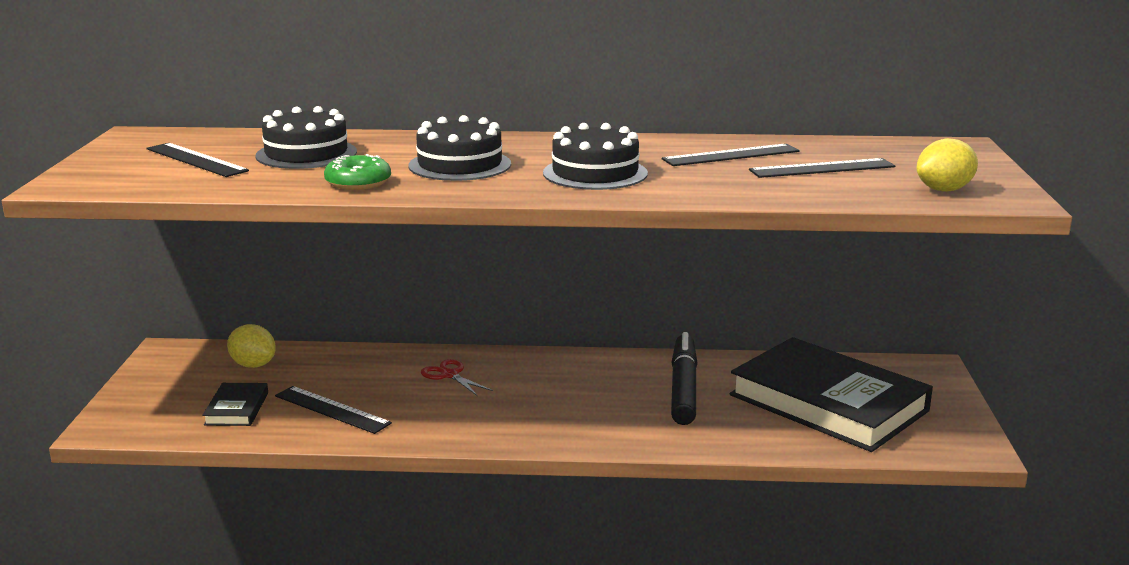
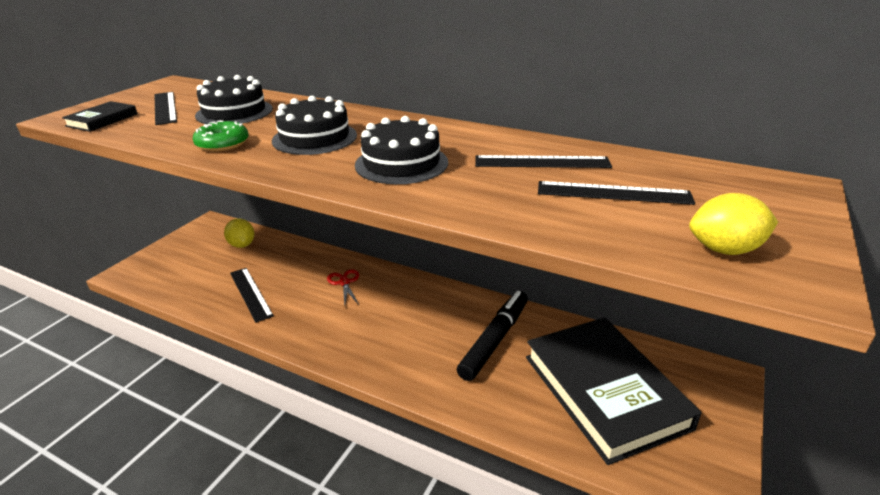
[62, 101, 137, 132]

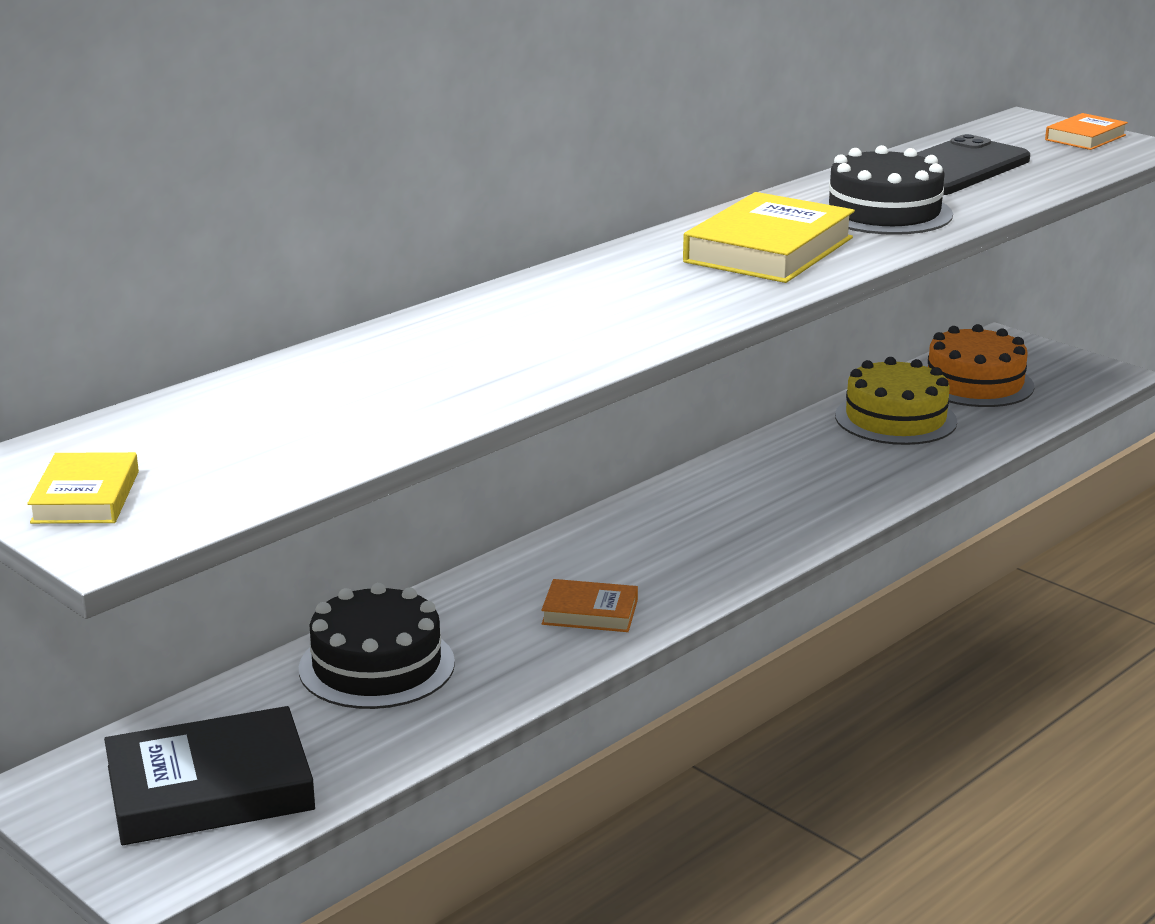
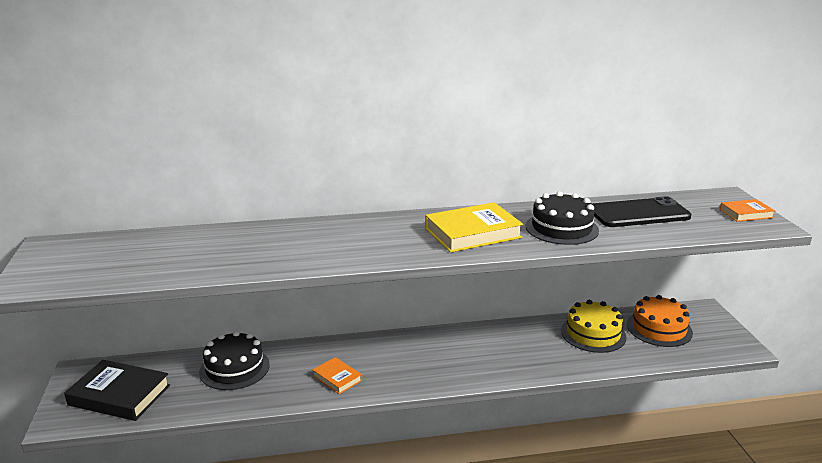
[27, 452, 139, 524] (first image)

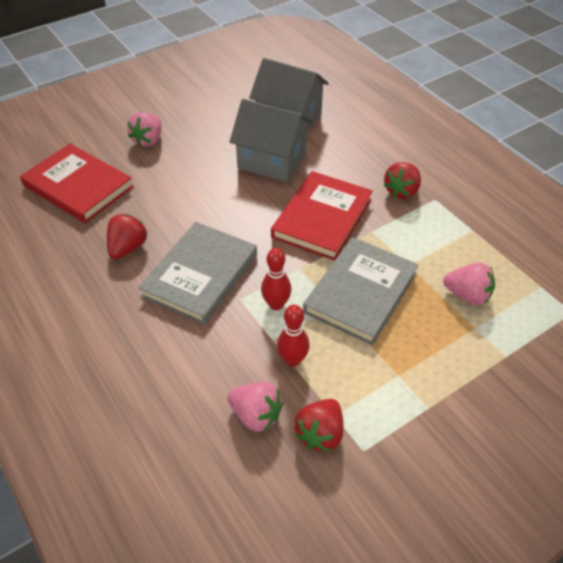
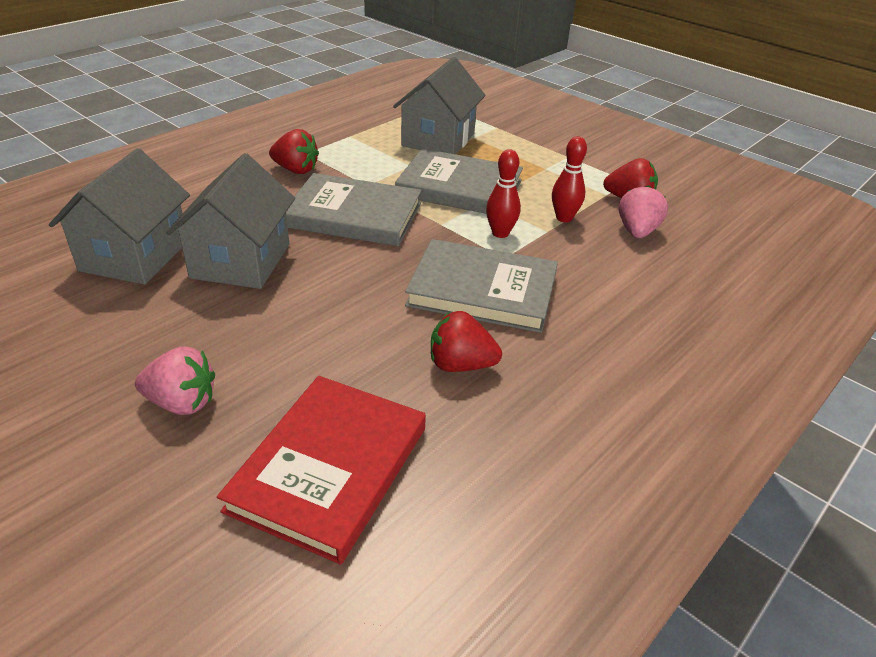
[393, 57, 485, 154]
[286, 173, 421, 246]

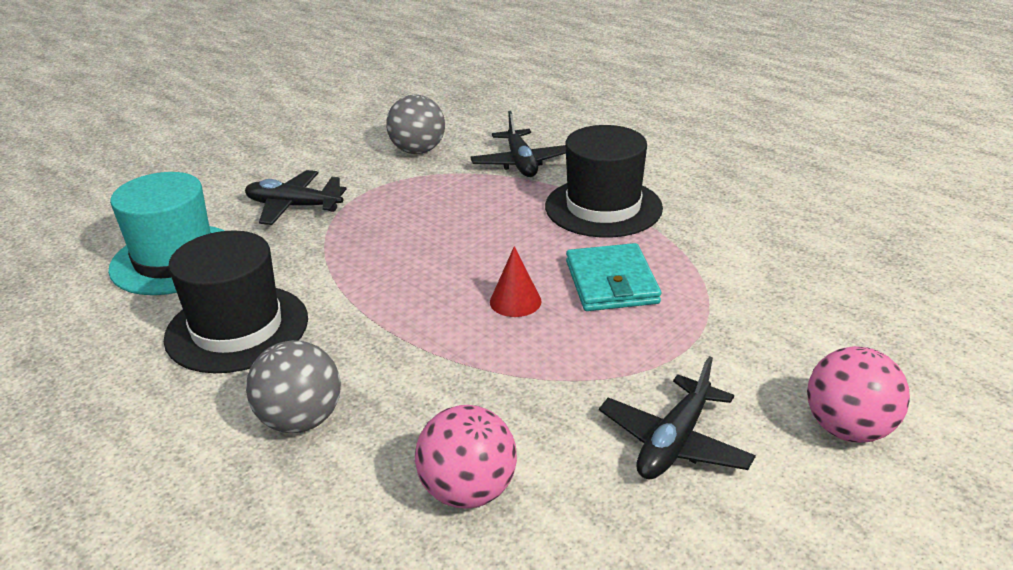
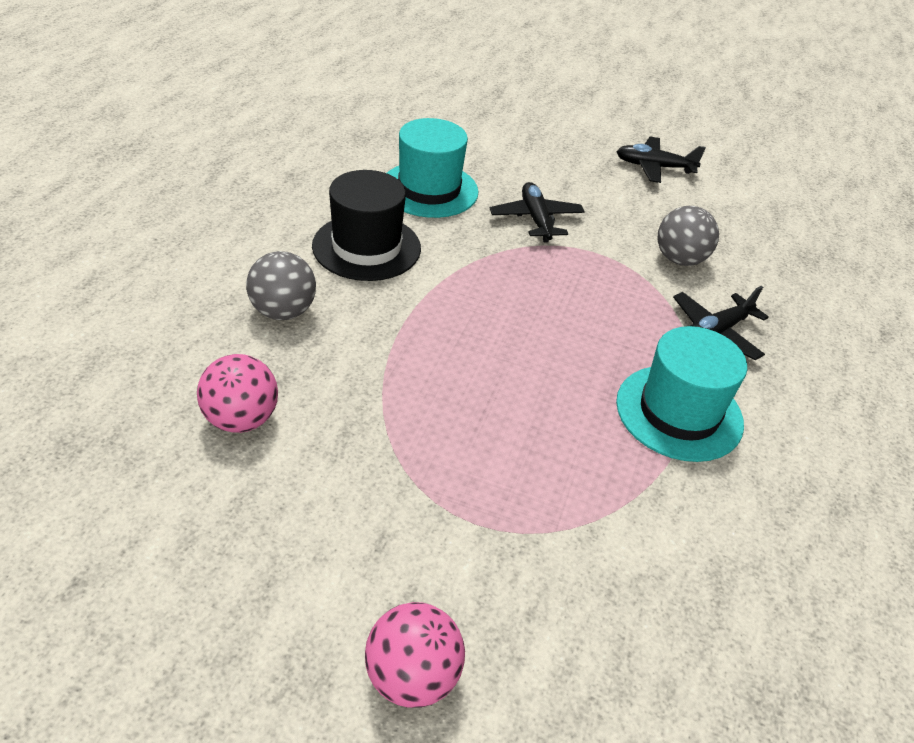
[490, 246, 542, 317] (first image)
[566, 243, 661, 311] (first image)
[616, 137, 706, 183]
[616, 326, 747, 462]

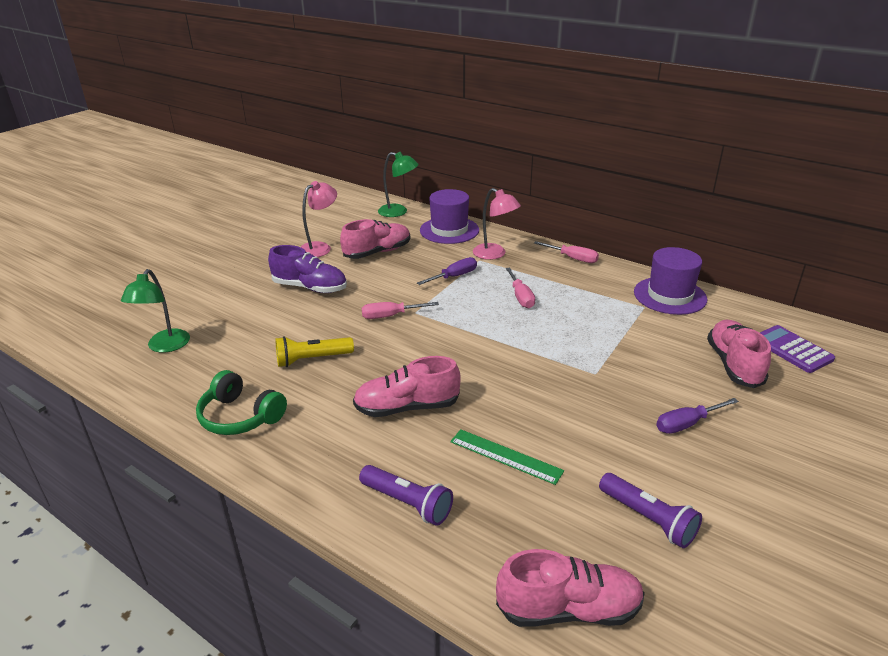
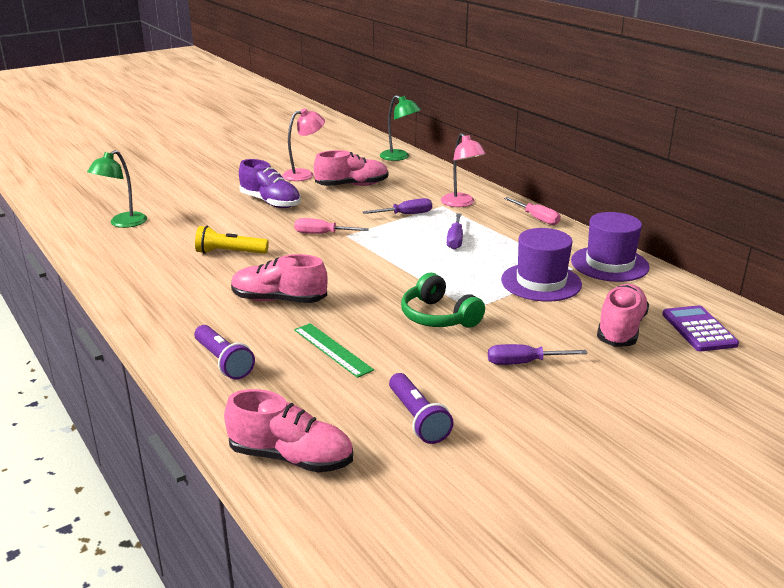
[401, 273, 485, 328]
[501, 228, 582, 302]
[447, 213, 463, 250]

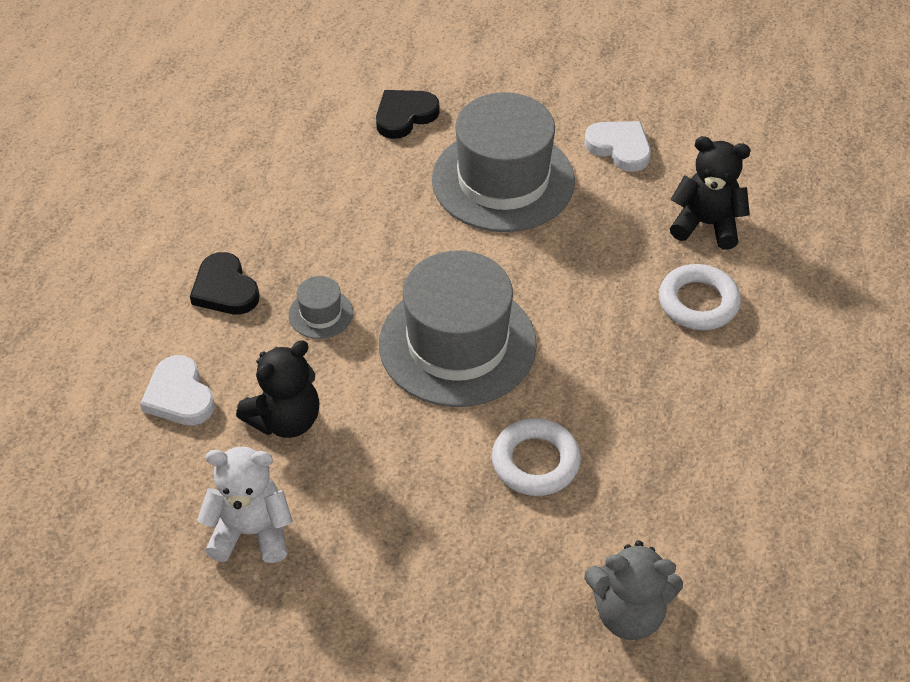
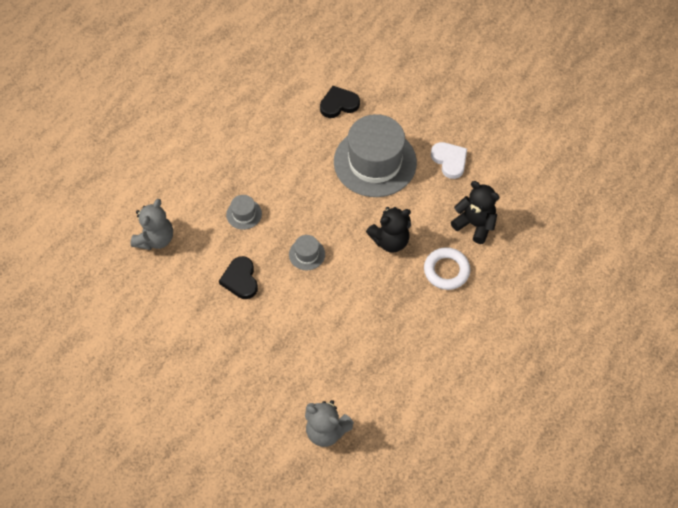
[197, 446, 293, 563] (first image)
[492, 418, 581, 496] (first image)
[219, 256, 258, 299]
[366, 207, 411, 253]
[131, 199, 173, 250]
[289, 235, 325, 270]

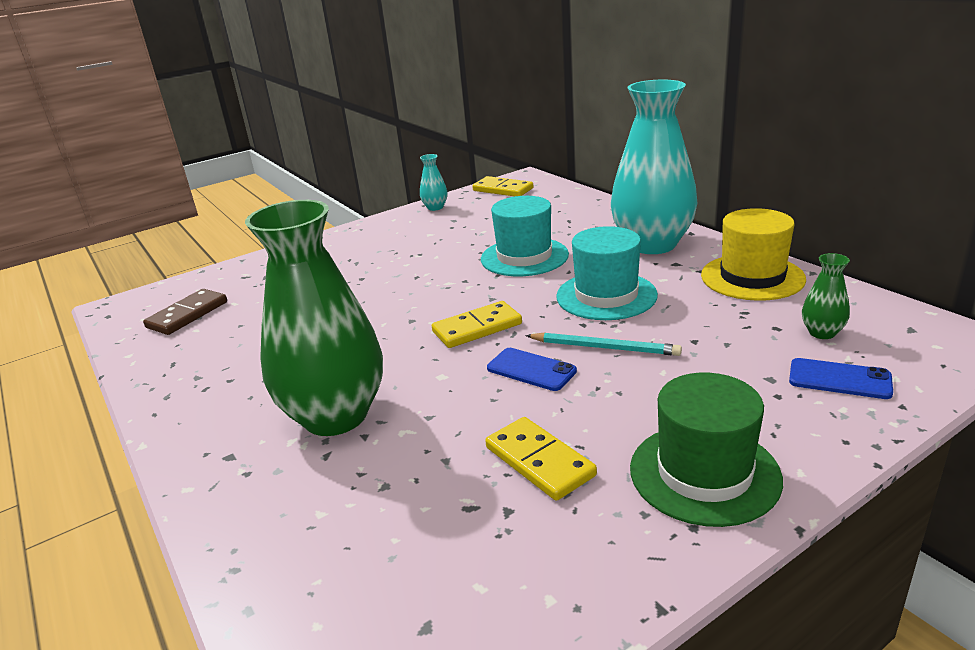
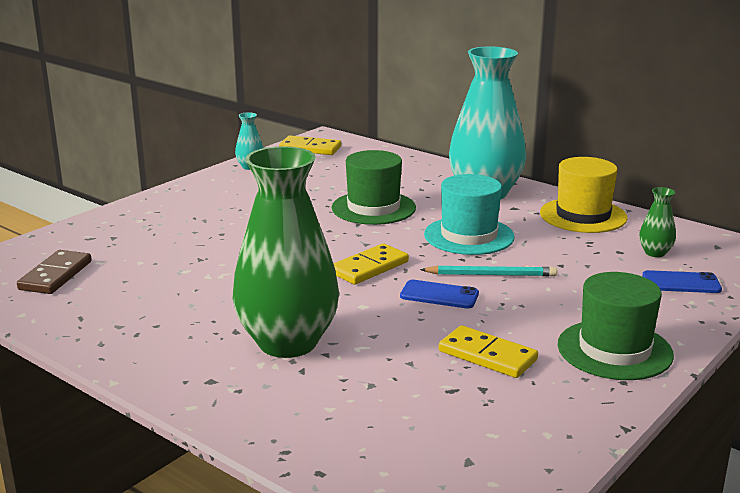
[332, 150, 416, 225]

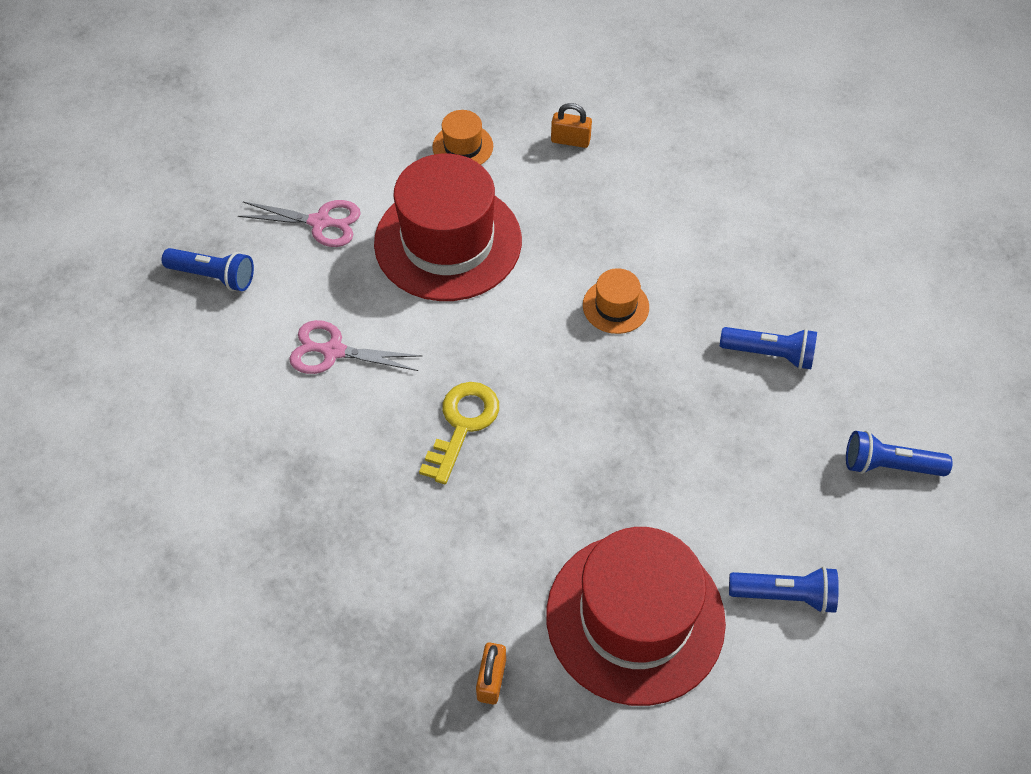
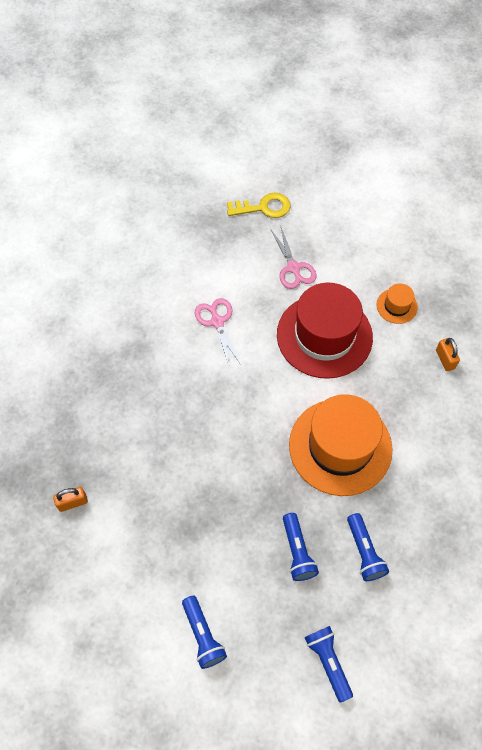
[546, 527, 726, 706] (first image)
[283, 513, 319, 581]
[227, 192, 291, 218]
[289, 394, 393, 496]

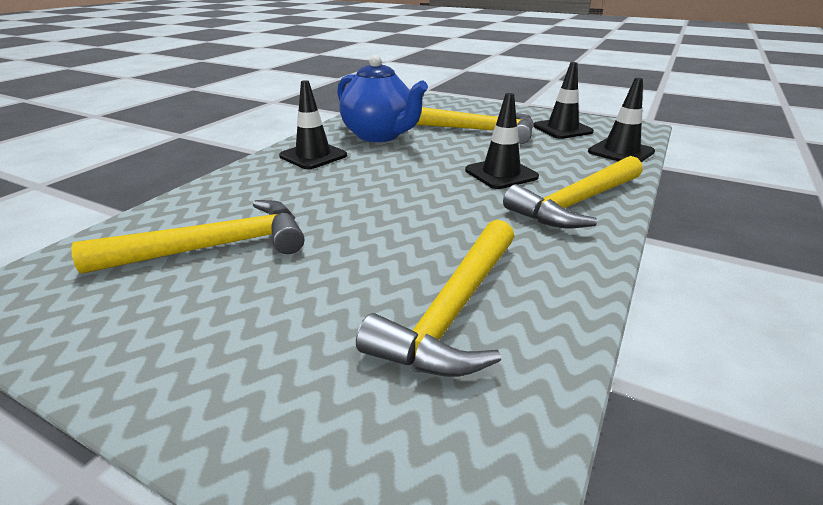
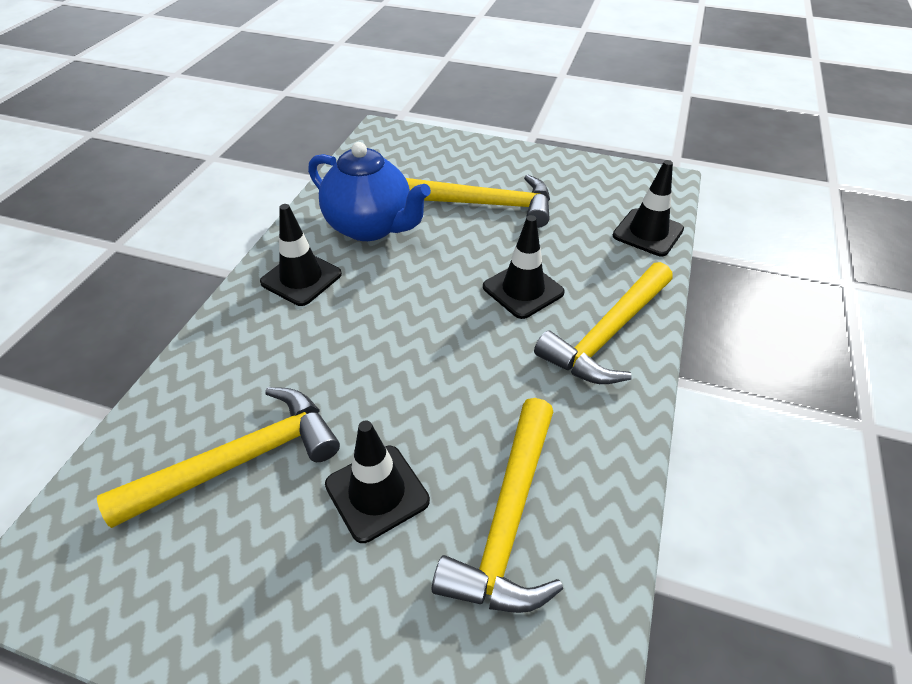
[325, 421, 430, 543]

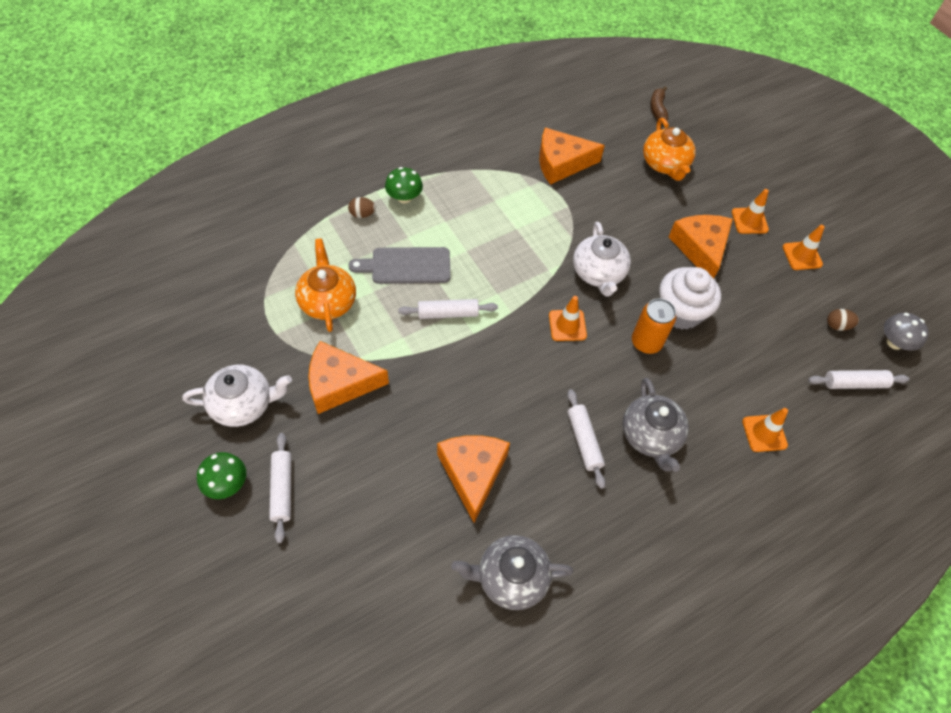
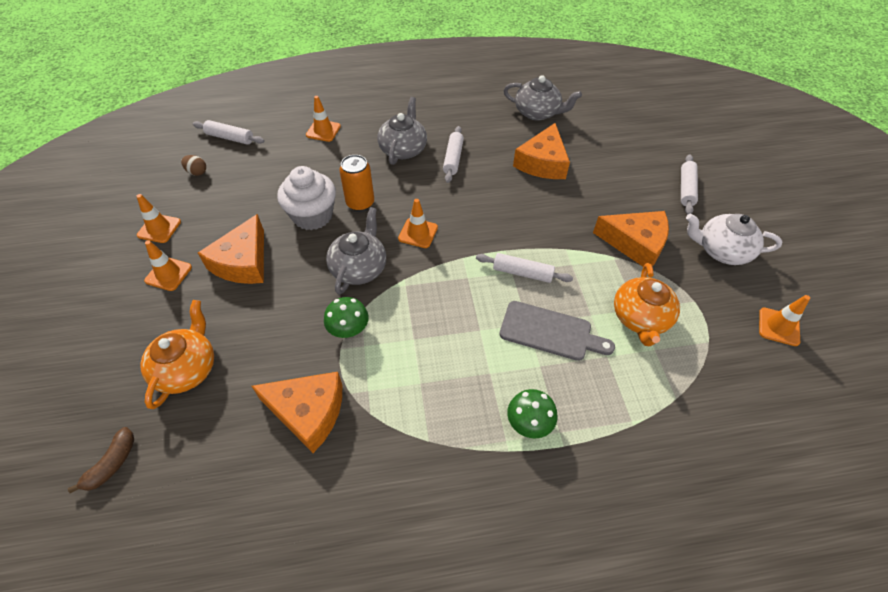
[348, 197, 376, 218] (first image)
[884, 313, 929, 351] (first image)
[759, 295, 810, 346]
[324, 297, 369, 338]
[326, 207, 386, 295]

